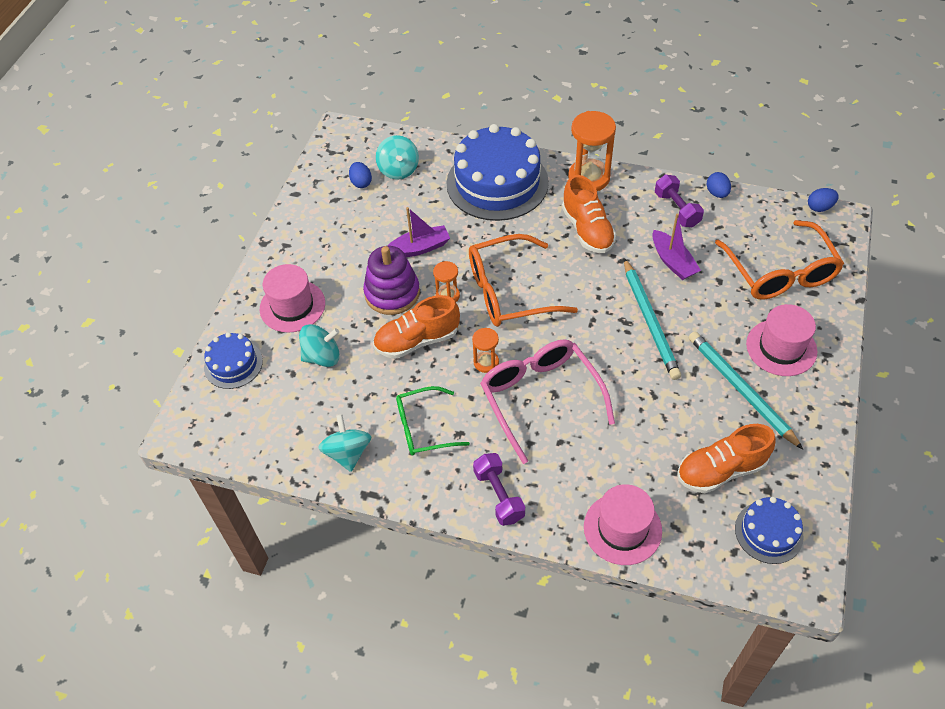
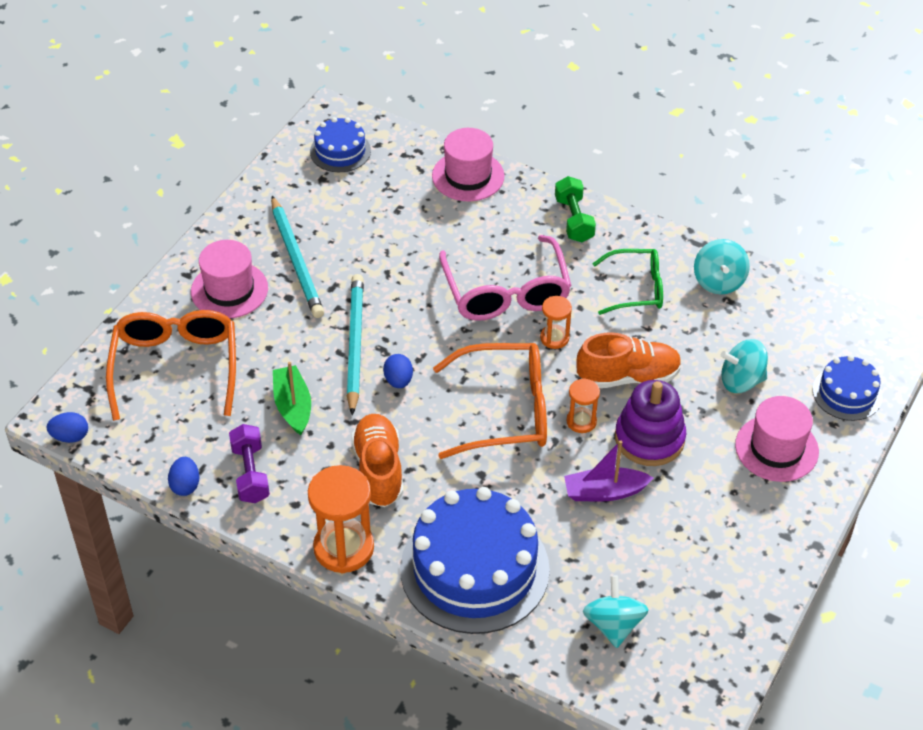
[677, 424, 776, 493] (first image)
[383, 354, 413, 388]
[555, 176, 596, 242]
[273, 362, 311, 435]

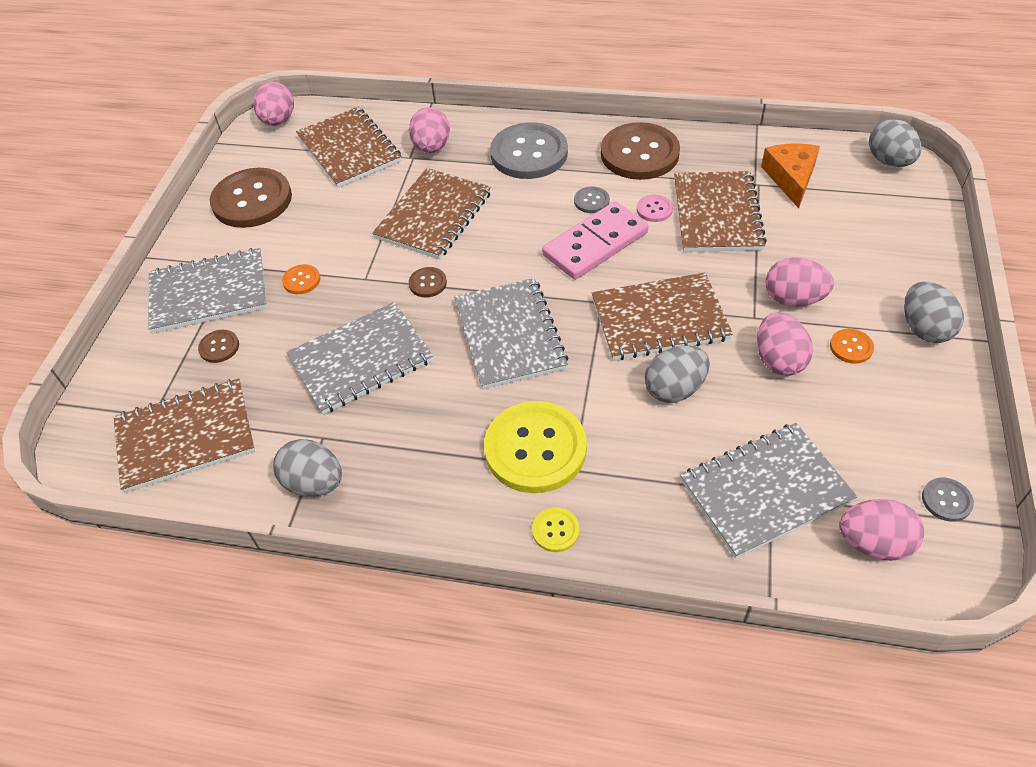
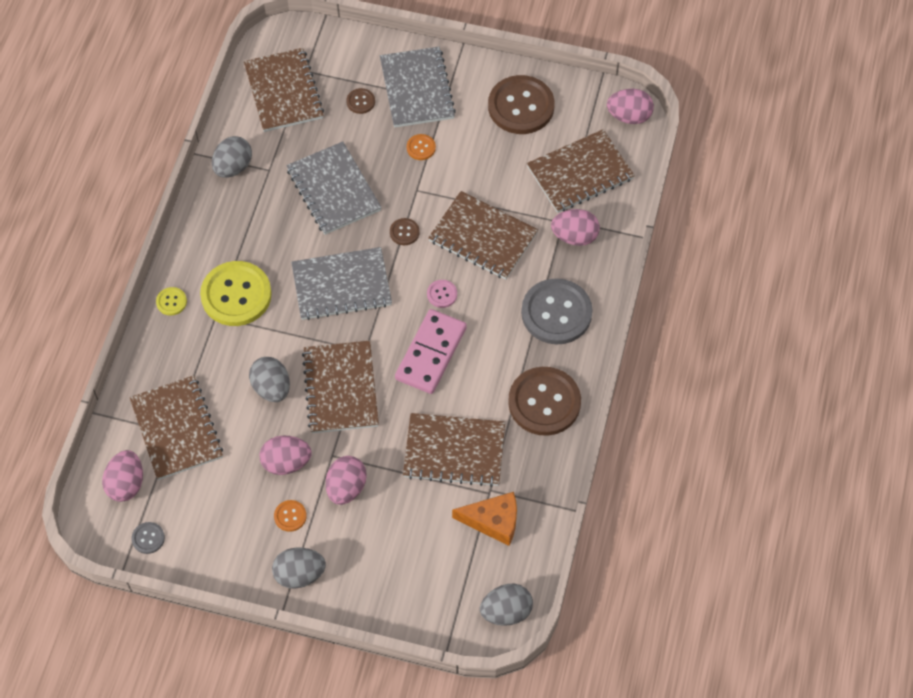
[574, 186, 610, 213] (first image)
[427, 280, 457, 308]
[129, 375, 223, 480]
[395, 309, 467, 394]

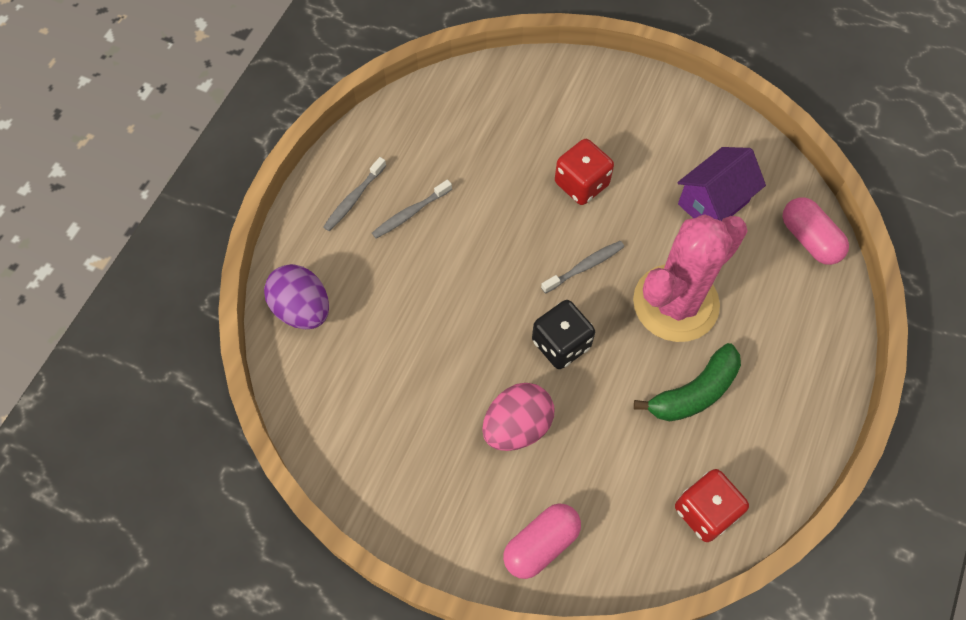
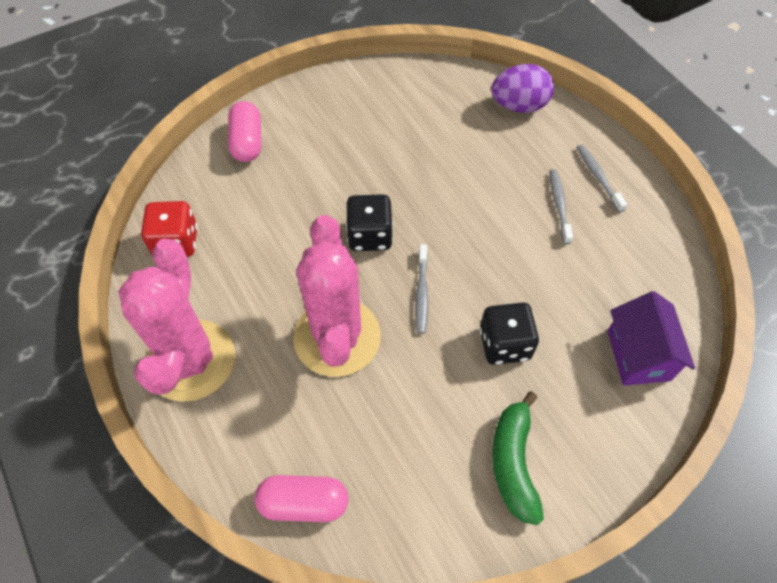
[482, 383, 554, 451] (first image)
[118, 239, 235, 402]
[492, 392, 544, 525]
[607, 291, 695, 386]
[480, 302, 539, 365]

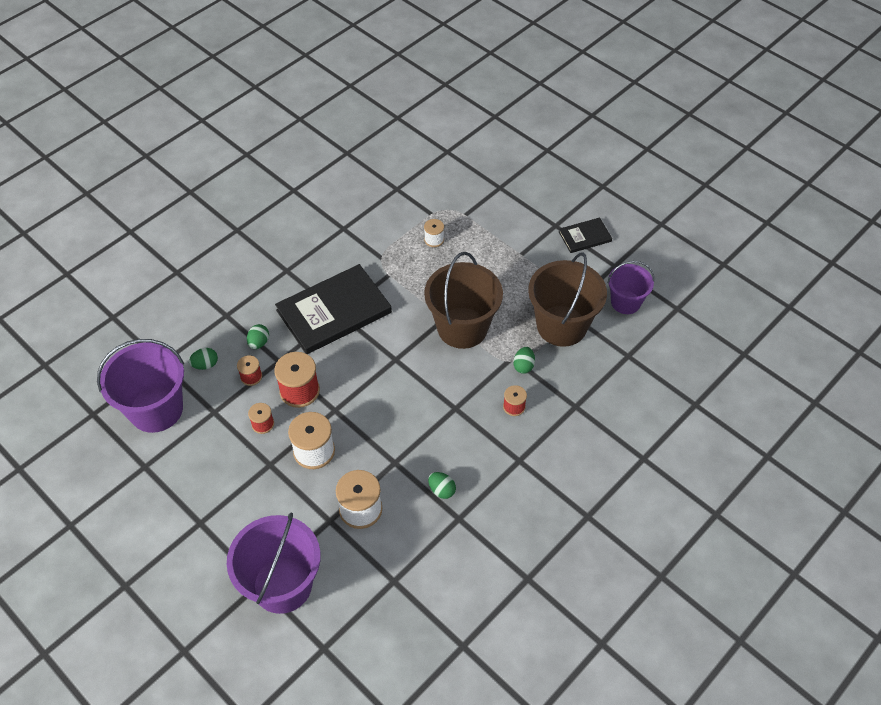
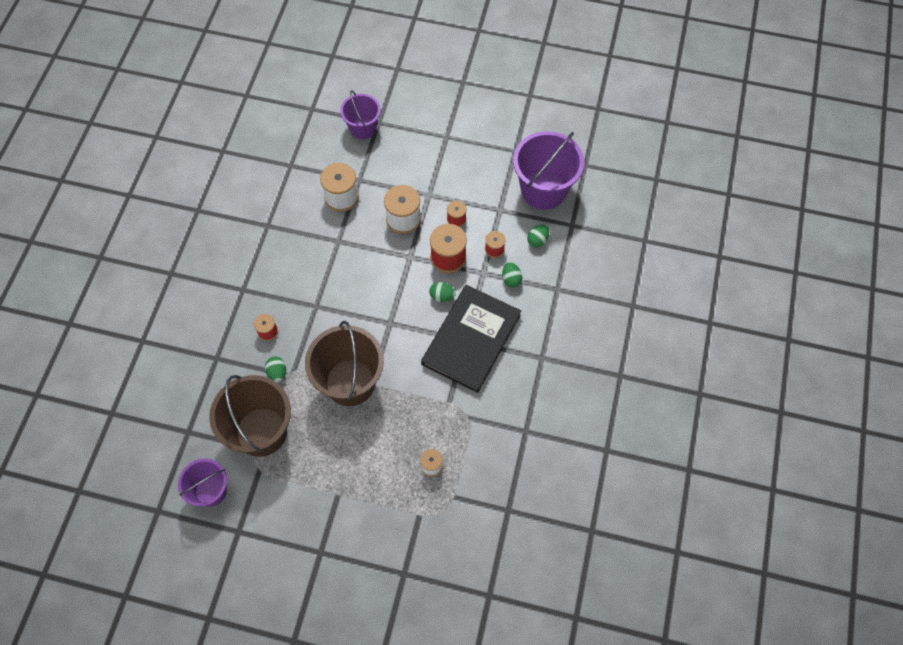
[559, 217, 612, 253] (first image)
[429, 282, 456, 302]
[340, 90, 381, 139]

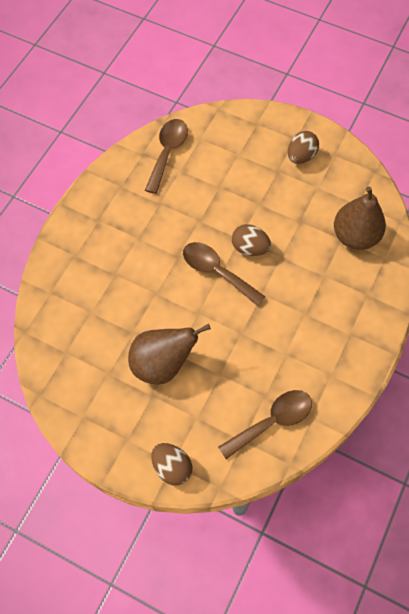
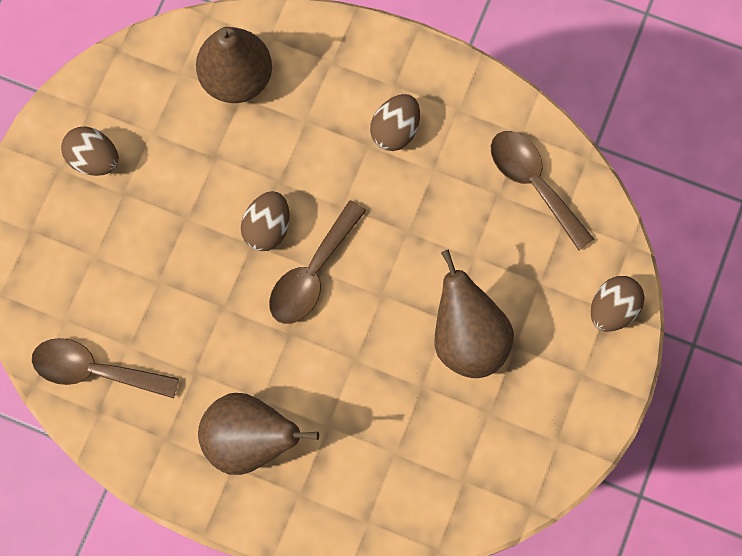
[198, 393, 319, 475]
[370, 94, 420, 151]

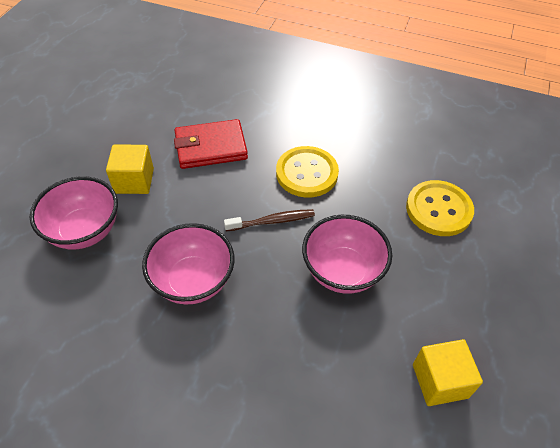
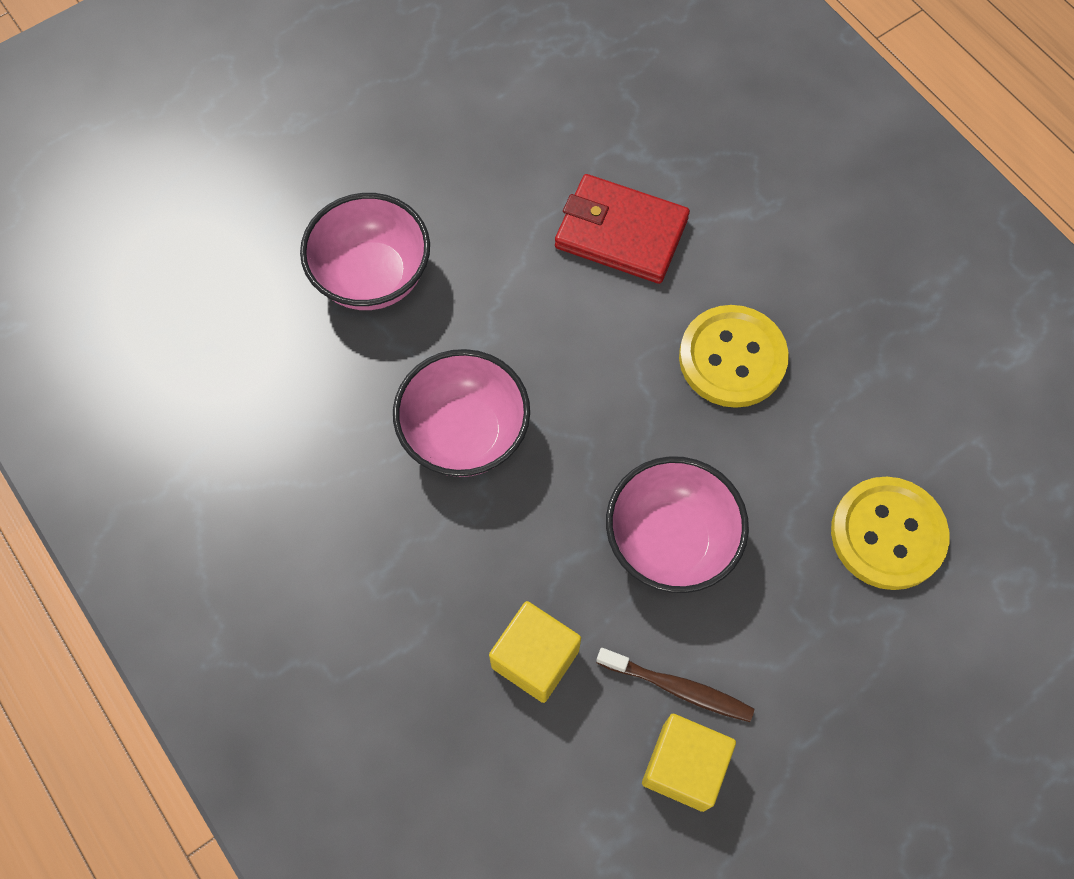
[489, 601, 581, 703]
[596, 648, 755, 722]

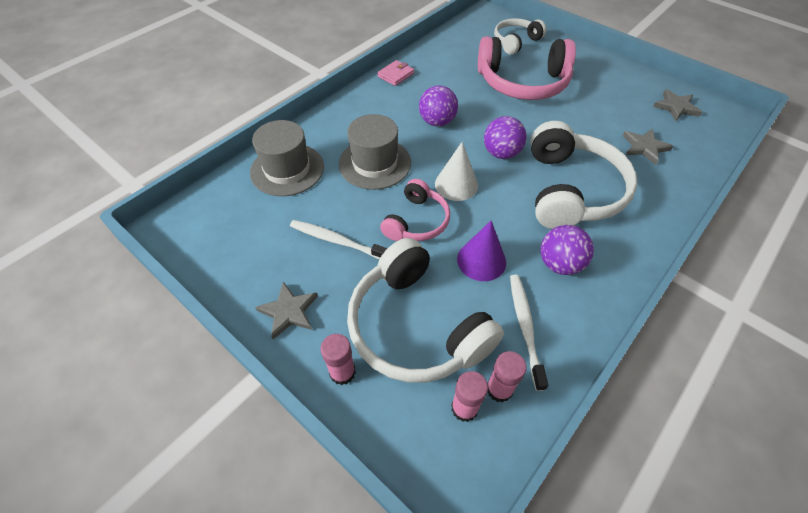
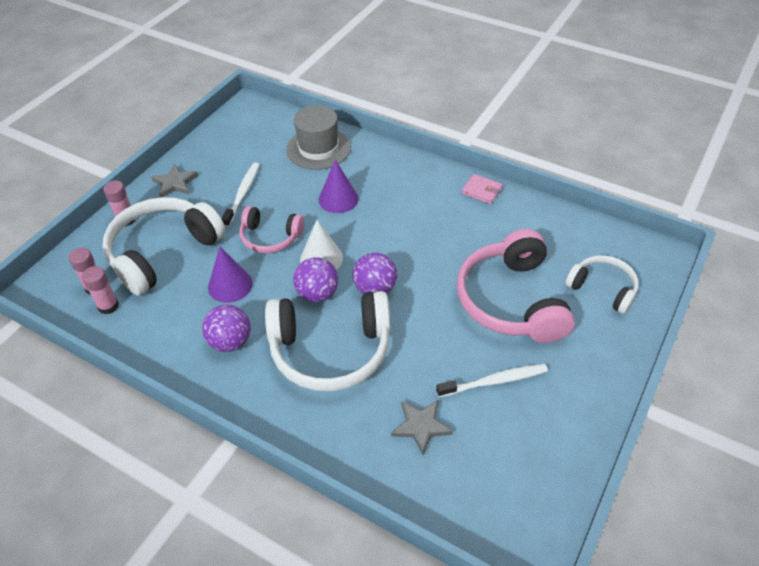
[653, 89, 702, 122] (first image)
[293, 257, 338, 302]
[436, 364, 548, 397]
[319, 160, 358, 213]

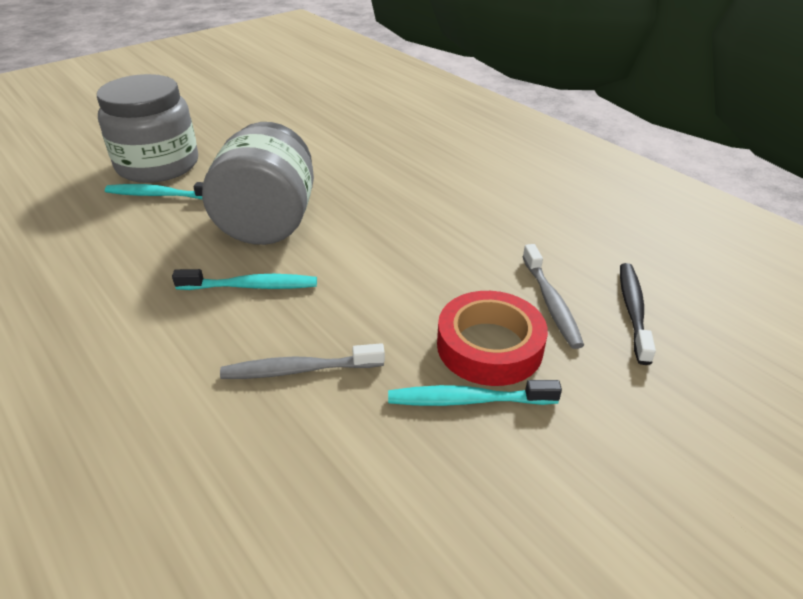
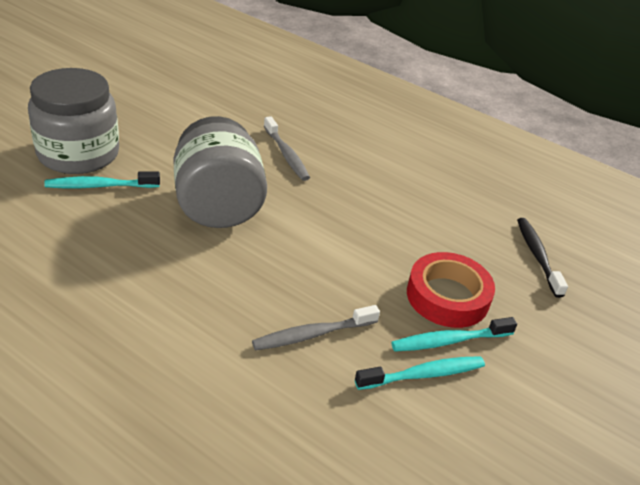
[355, 356, 485, 390]
[264, 116, 310, 181]

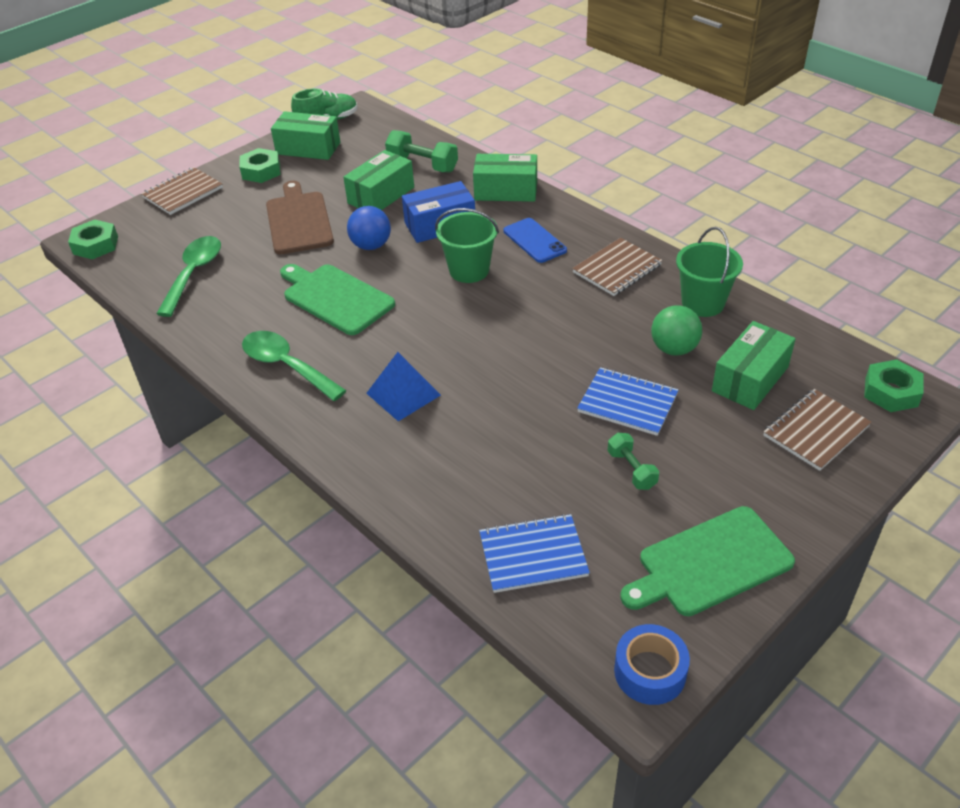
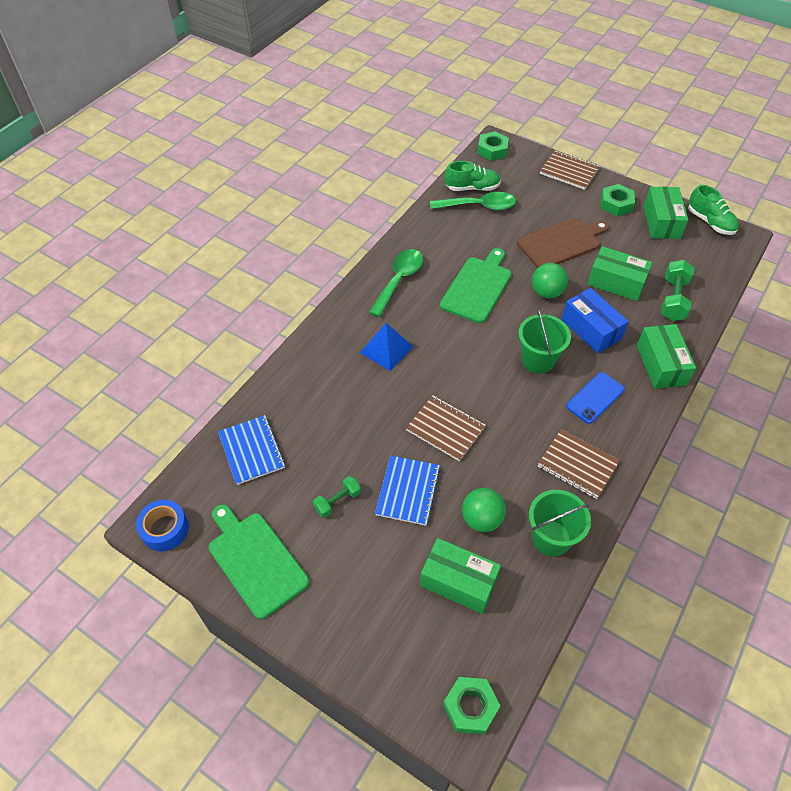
[445, 161, 501, 191]
[406, 395, 486, 461]
[532, 263, 568, 298]

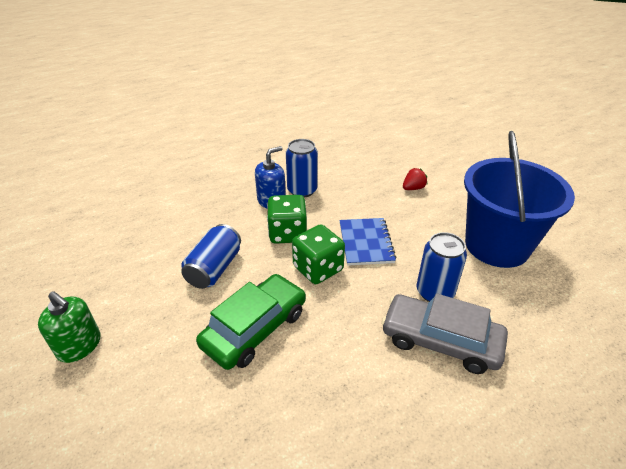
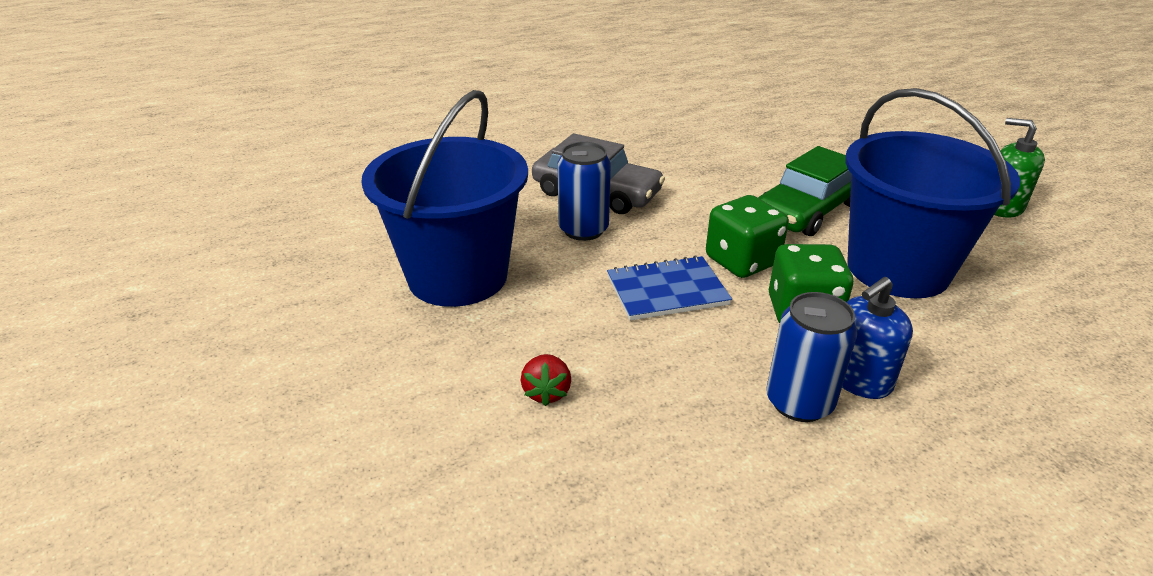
[845, 88, 1020, 298]
[607, 255, 732, 321]
[521, 354, 571, 406]

